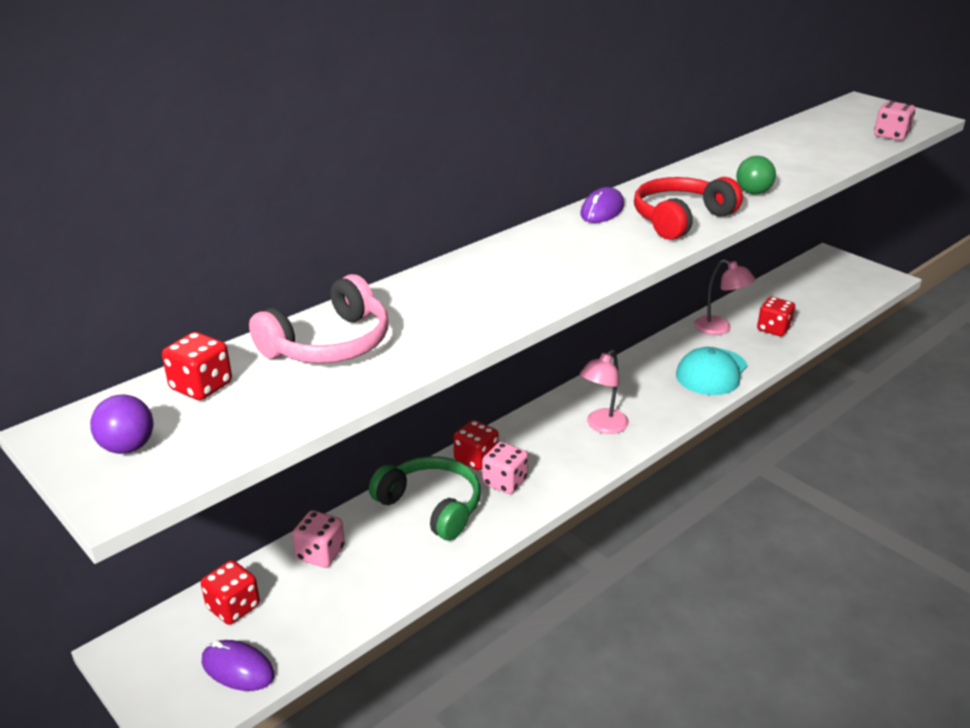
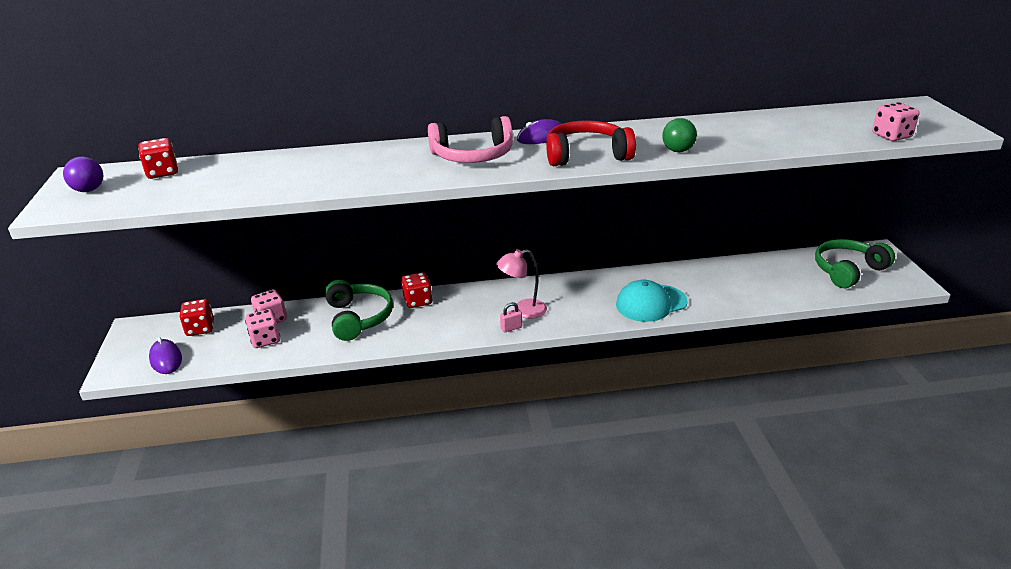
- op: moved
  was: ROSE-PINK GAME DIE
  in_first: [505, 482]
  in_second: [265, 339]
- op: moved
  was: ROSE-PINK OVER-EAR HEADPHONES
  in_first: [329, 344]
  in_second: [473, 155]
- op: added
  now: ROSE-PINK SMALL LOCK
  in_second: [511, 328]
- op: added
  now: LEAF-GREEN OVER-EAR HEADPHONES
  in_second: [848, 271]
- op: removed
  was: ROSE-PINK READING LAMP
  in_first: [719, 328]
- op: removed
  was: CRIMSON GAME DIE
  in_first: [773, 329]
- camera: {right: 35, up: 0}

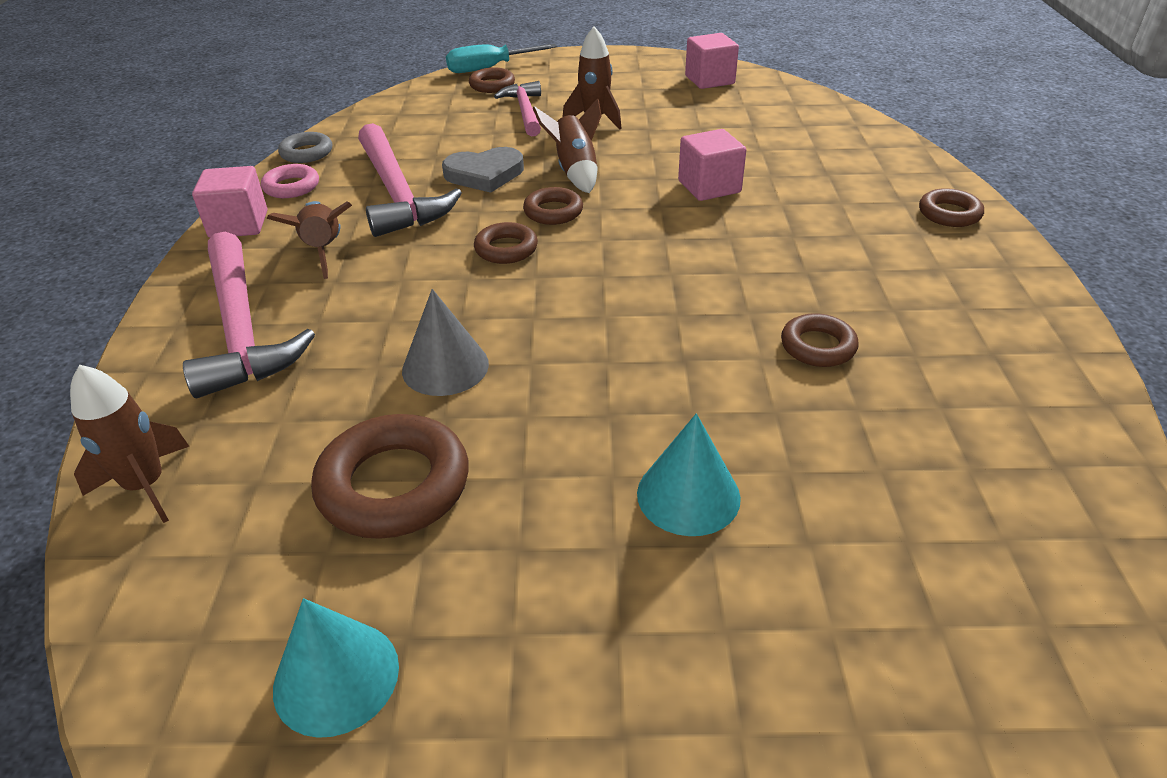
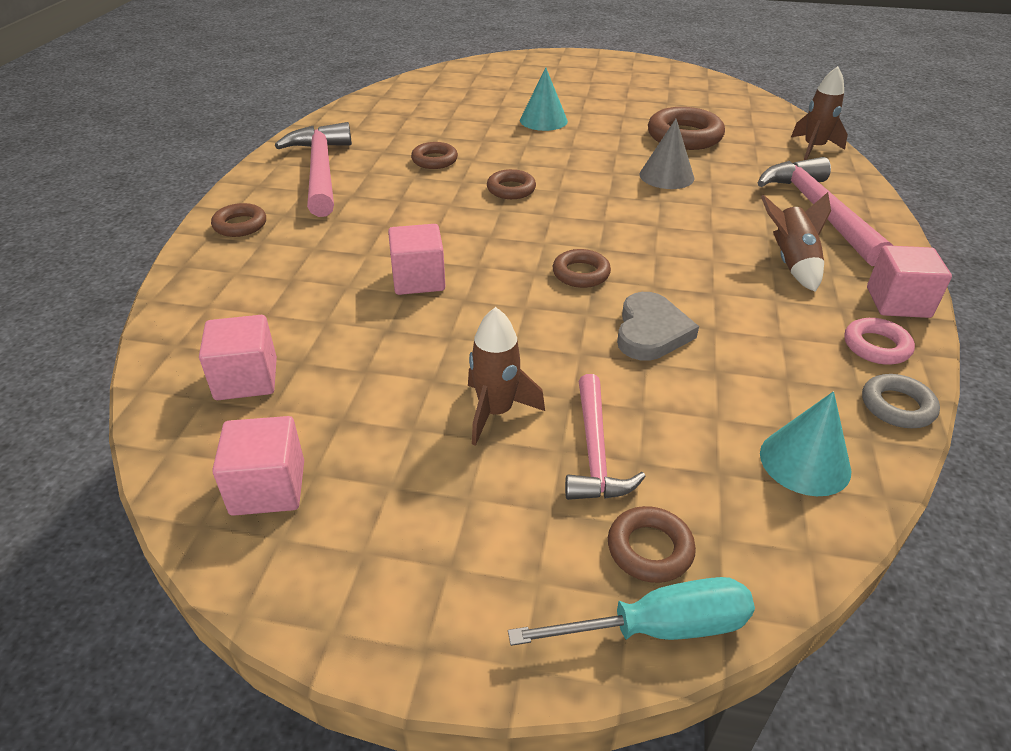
- op: added
  now: ROSE-PINK BLOCK
  in_second: [246, 379]
- op: moved
  was: ROSE-PINK CARPENTER'S HAMMER
  in_first: [397, 194]
  in_second: [321, 171]
- op: moved
  was: DARK BROWN TORUS
  in_first: [506, 249]
  in_second: [511, 189]
- op: turned
  was: GREY LOVE HEART
  in_first: [484, 174]
  in_second: [651, 331]
  clockwise: 105
- op: moved
  was: TEAL SOLID CONE
  in_first: [336, 677]
  in_second: [805, 461]
- op: removed
  was: DARK BROWN SPACESHIP
  in_first: [575, 171]
- camera: {right: -170, up: 0}

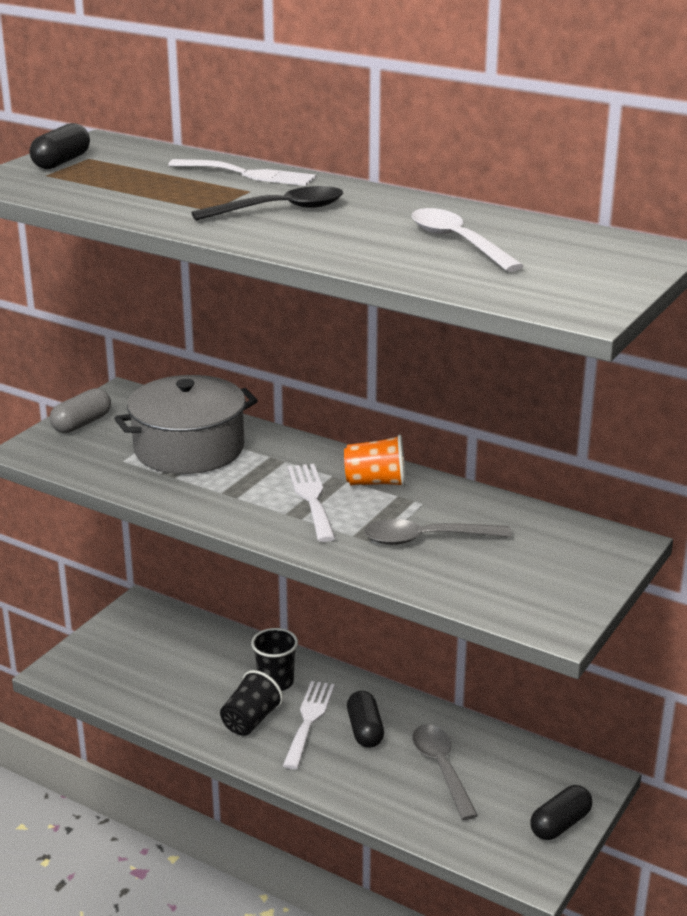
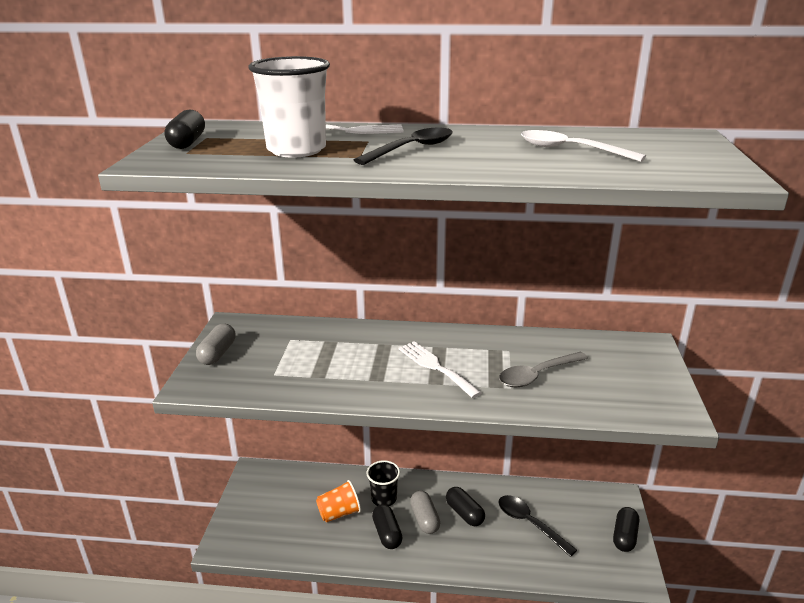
- op: added
  now: SNOW-WHITE BEAKER
  in_second: [296, 150]
- op: moved
  was: ORANGE BEAKER
  in_first: [376, 482]
  in_second: [339, 513]
- op: replaced
  was: JET-BLACK BEAKER
  now: JET-BLACK PILL
  in_first: [250, 720]
  in_second: [387, 534]
- op: replaced
  was: SNOW-WHITE TABLE FORK
  now: GREY PILL
  in_first: [309, 720]
  in_second: [424, 519]
- op: recoloured
  was: GREY TABLESPOON
  now: JET-BLACK TABLESPOON
  in_first: [442, 769]
  in_second: [530, 524]
- op: removed
  was: GREY COOKING POT
  in_first: [189, 449]
- camera: {right: -25, up: 0}

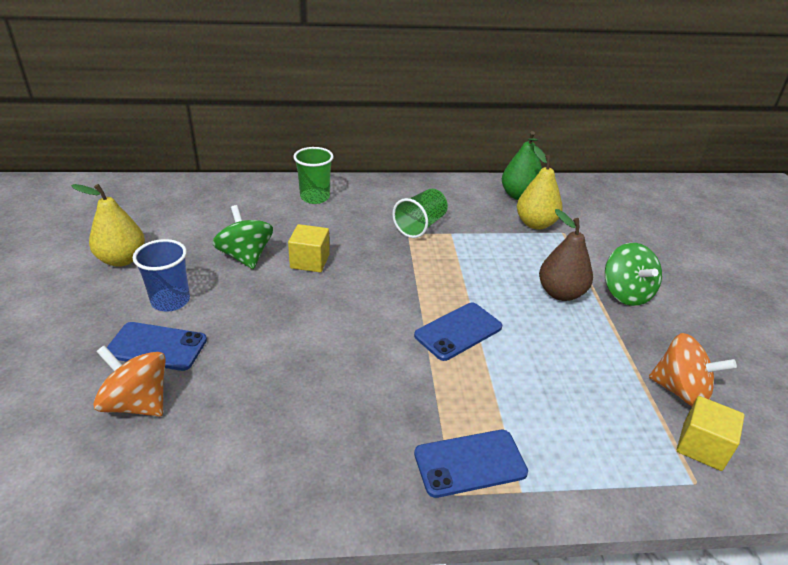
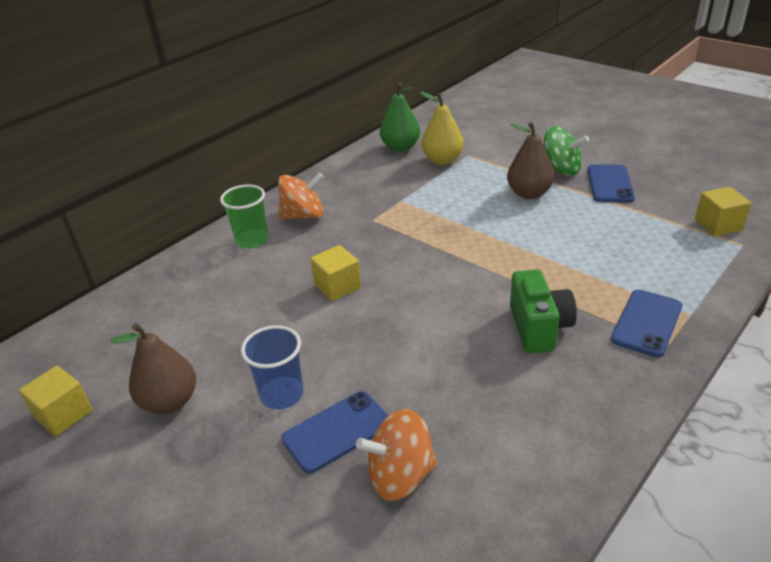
- op: added
  now: GOLDEN BLOCK
  in_second: [63, 414]
- op: recoloured
  was: GOLDEN PEAR FRUIT
  now: DARK BROWN PEAR FRUIT
  in_first: [122, 259]
  in_second: [170, 402]
- op: moved
  was: ORANGE WHIRLIGIG
  in_first: [680, 391]
  in_second: [303, 215]
- op: added
  now: LEAF-GREEN COMPACT CAMERA
  in_second: [539, 328]
- op: moved
  was: ROYAL BLUE SMARTPHONE
  in_first: [458, 331]
  in_second: [610, 184]
- op: removed
  was: LEAF-GREEN WHIRLIGIG
  in_first: [246, 256]
- op: removed
  was: LEAF-GREEN BEAKER
  in_first: [420, 226]
- camera: {right: -40, up: 0}

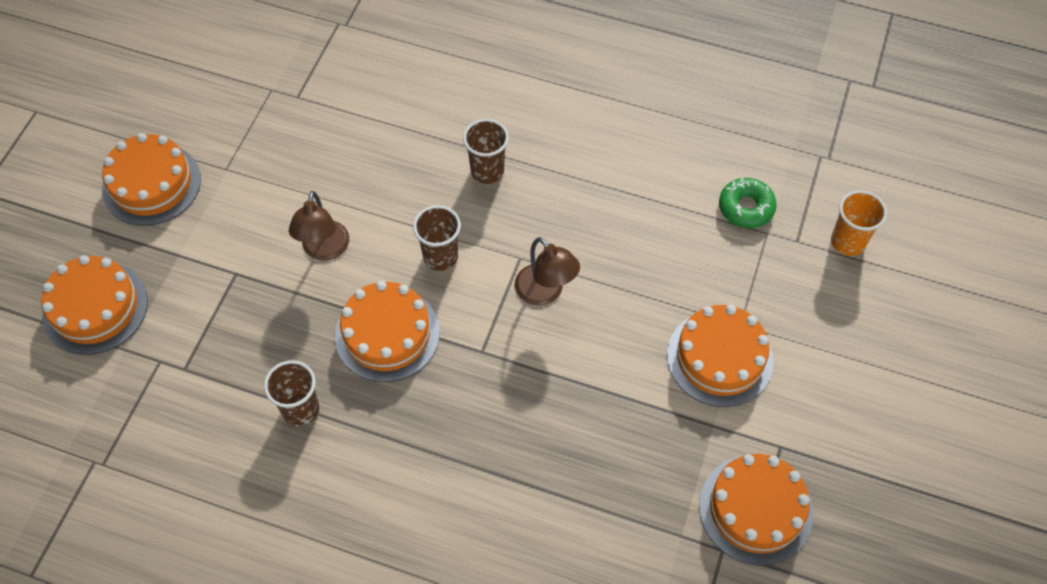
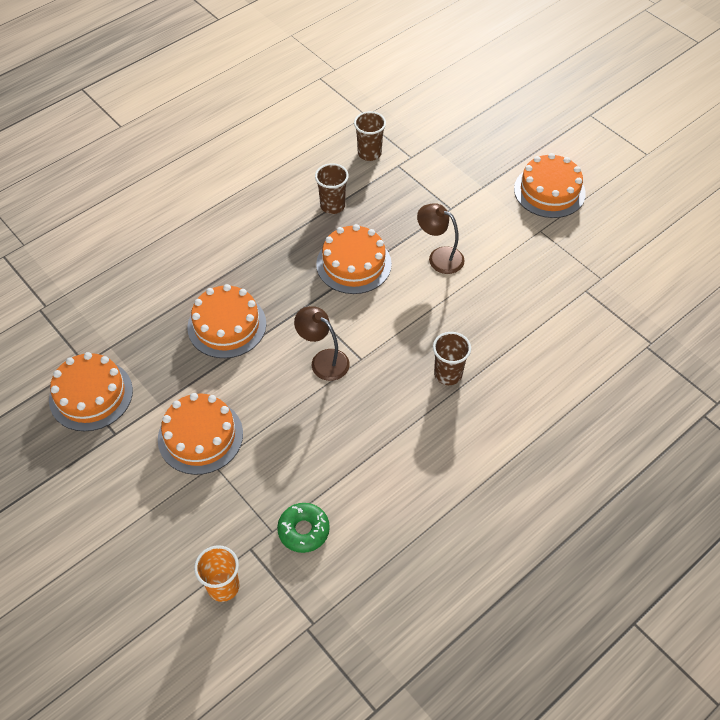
- op: moved
  was: ORANGE GATEAU
  in_first: [95, 308]
  in_second: [227, 325]
- op: turned
  was: DARK BROWN READING LAMP
  in_first: [545, 293]
  in_second: [323, 360]
  clockwise: 45
- op: moved
  was: DARK BROWN BEAKER
  in_first: [440, 257]
  in_second: [369, 153]
- camera: {right: 120, up: -5}

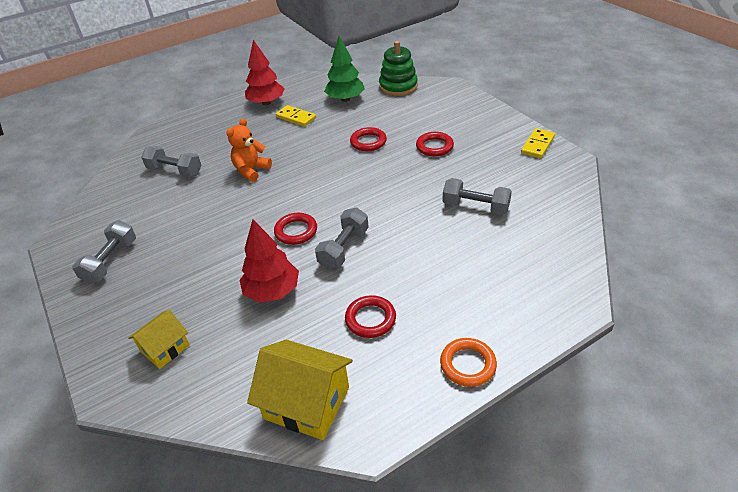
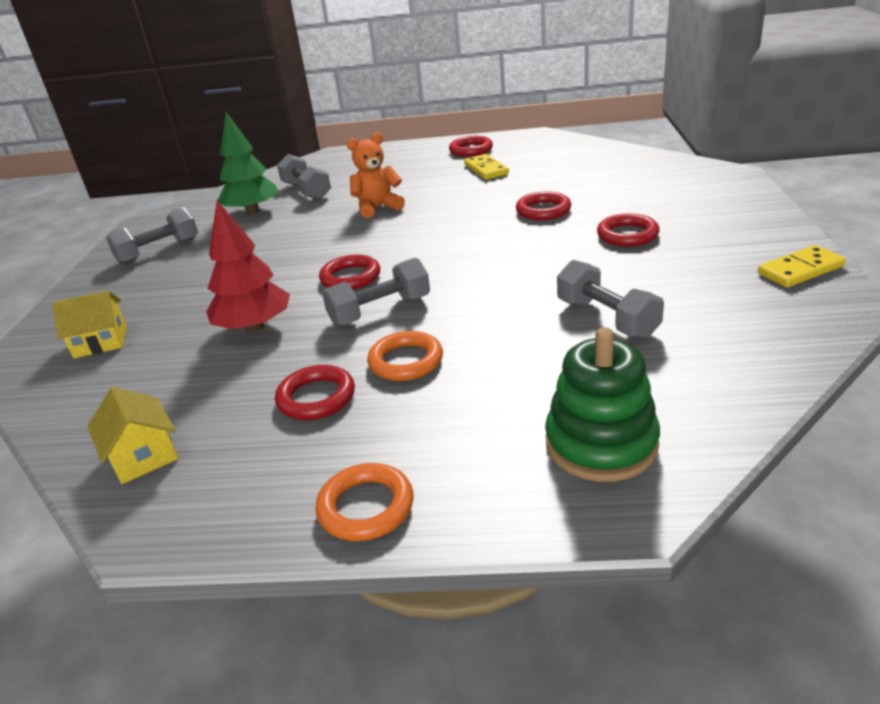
- op: resized
  was: GOLDEN HOUSE
  in_first: [307, 403]
  in_second: [143, 455]
  ratio: 0.61
- op: moved
  was: LEAF-GREEN TOY TREE
  in_first: [345, 99]
  in_second: [252, 211]
- op: added
  now: ORANGE TORUS
  in_second: [406, 361]
- op: replaced
  was: CRIMSON TOY TREE
  now: CRIMSON TORUS
  in_first: [266, 103]
  in_second: [471, 150]
- op: moved
  was: LEAF-GREEN RING STACKER
  in_first: [398, 87]
  in_second: [601, 444]
- camera: {right: 35, up: -10}

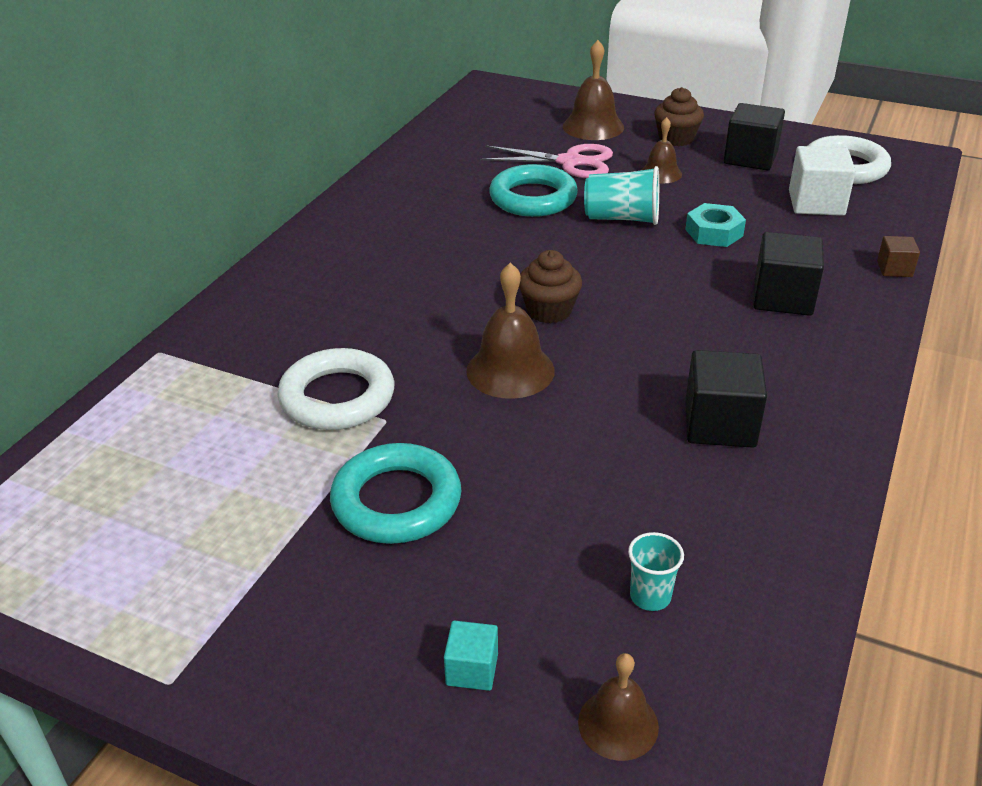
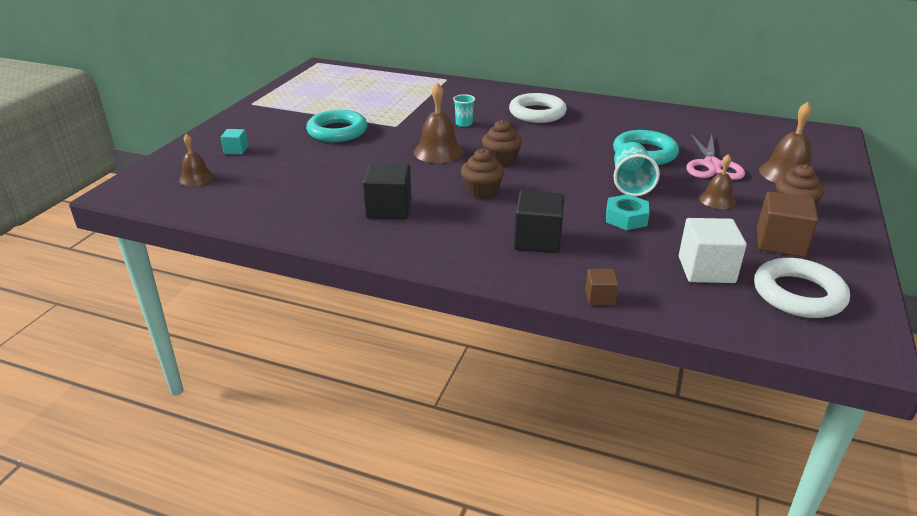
- op: moved
  was: TEAL BEAKER
  in_first: [650, 596]
  in_second: [464, 124]
- op: added
  now: DARK BROWN MUFFIN
  in_second: [482, 192]
- op: moved
  was: SNOW-WHITE TORUS
  in_first: [337, 397]
  in_second: [537, 113]
- op: recoloured
  was: JET-BLACK BLOCK
  now: DARK BROWN BLOCK
  in_first: [750, 158]
  in_second: [780, 243]
- camera: {right: 85, up: -5}

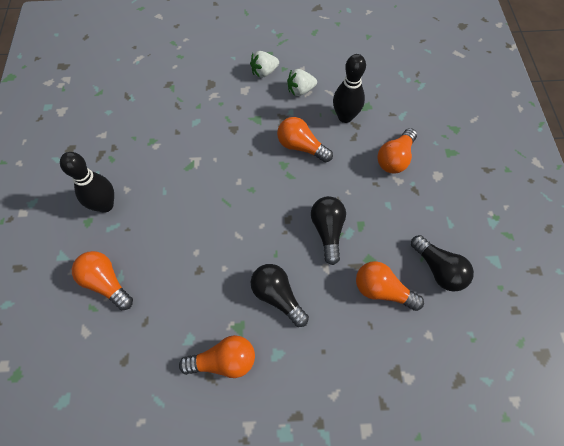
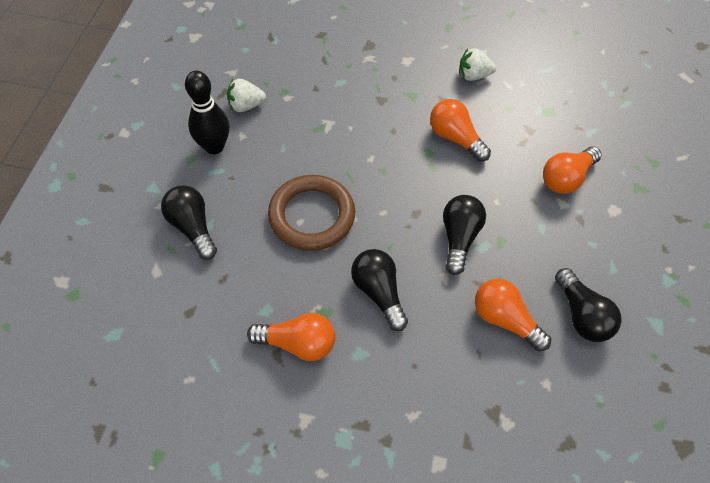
- op: recoloured
  was: ORANGE LIGHTBULB
  now: JET-BLACK LIGHTBULB
  in_first: [106, 283]
  in_second: [193, 227]
- op: moved
  was: SNOW-WHITE STRAWBERRY
  in_first: [264, 72]
  in_second: [246, 106]
- op: added
  now: DARK BROWN TORUS
  in_second: [312, 216]
- op: removed
  was: JET-BLACK TENPIN
  in_first: [345, 117]
- camera: {right: 15, up: -5}

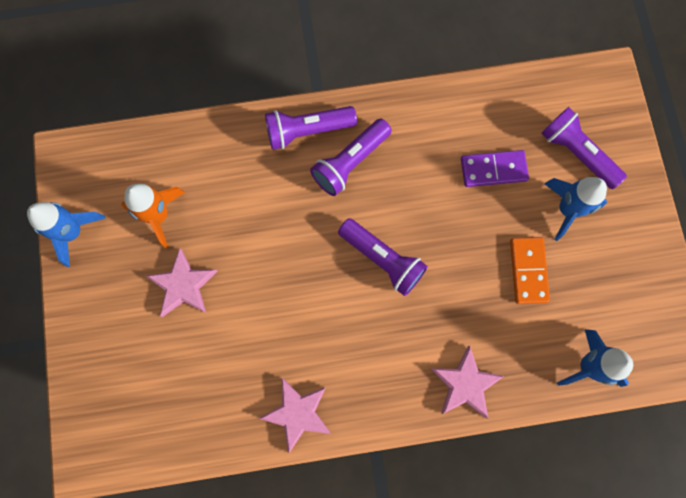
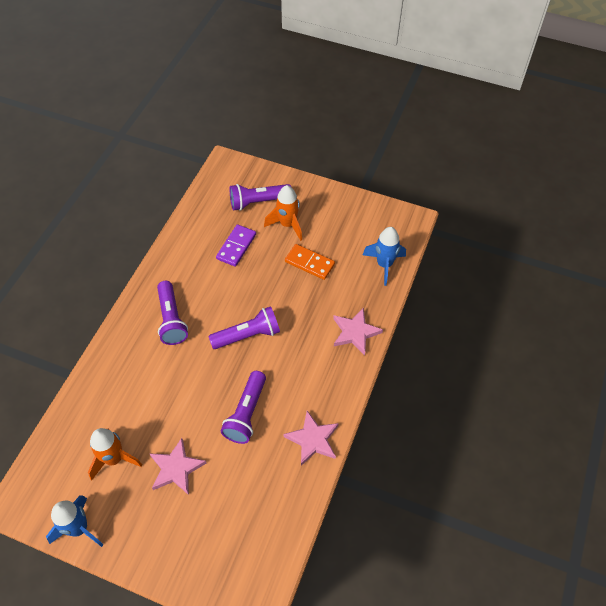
- op: moved
  was: VIOLET FLASHLIGHT
  in_first: [307, 131]
  in_second: [246, 413]
- op: recoloured
  was: ROYAL BLUE SPACESHIP
  now: ORANGE SPACESHIP
  in_first: [567, 209]
  in_second: [287, 224]
- camera: {right: -60, up: -20}

